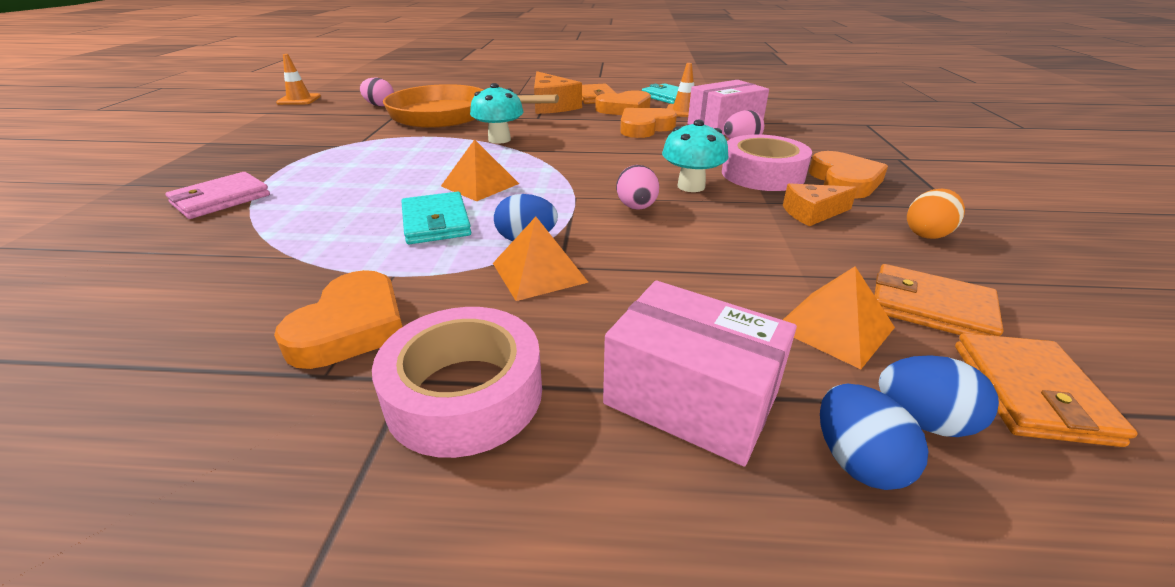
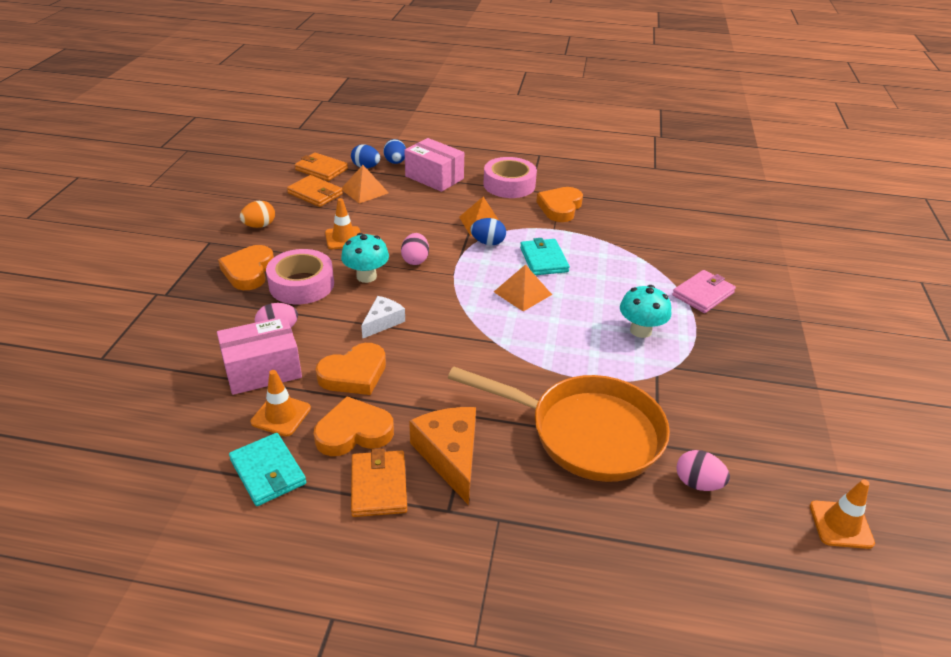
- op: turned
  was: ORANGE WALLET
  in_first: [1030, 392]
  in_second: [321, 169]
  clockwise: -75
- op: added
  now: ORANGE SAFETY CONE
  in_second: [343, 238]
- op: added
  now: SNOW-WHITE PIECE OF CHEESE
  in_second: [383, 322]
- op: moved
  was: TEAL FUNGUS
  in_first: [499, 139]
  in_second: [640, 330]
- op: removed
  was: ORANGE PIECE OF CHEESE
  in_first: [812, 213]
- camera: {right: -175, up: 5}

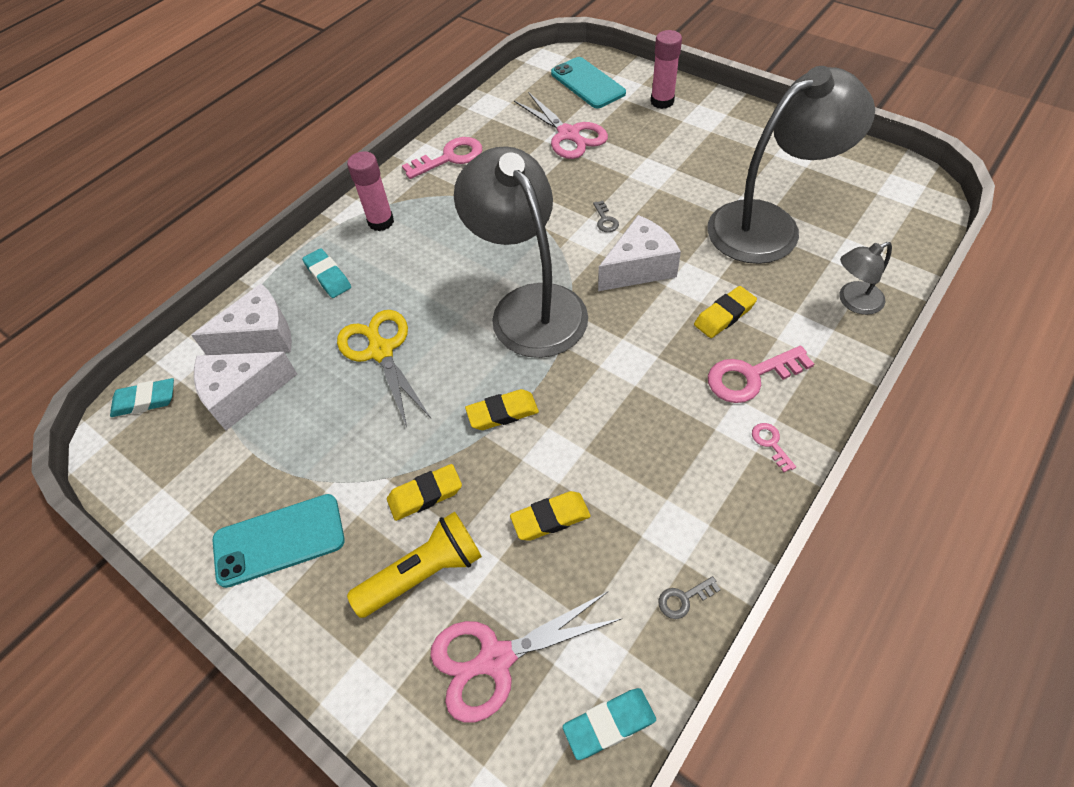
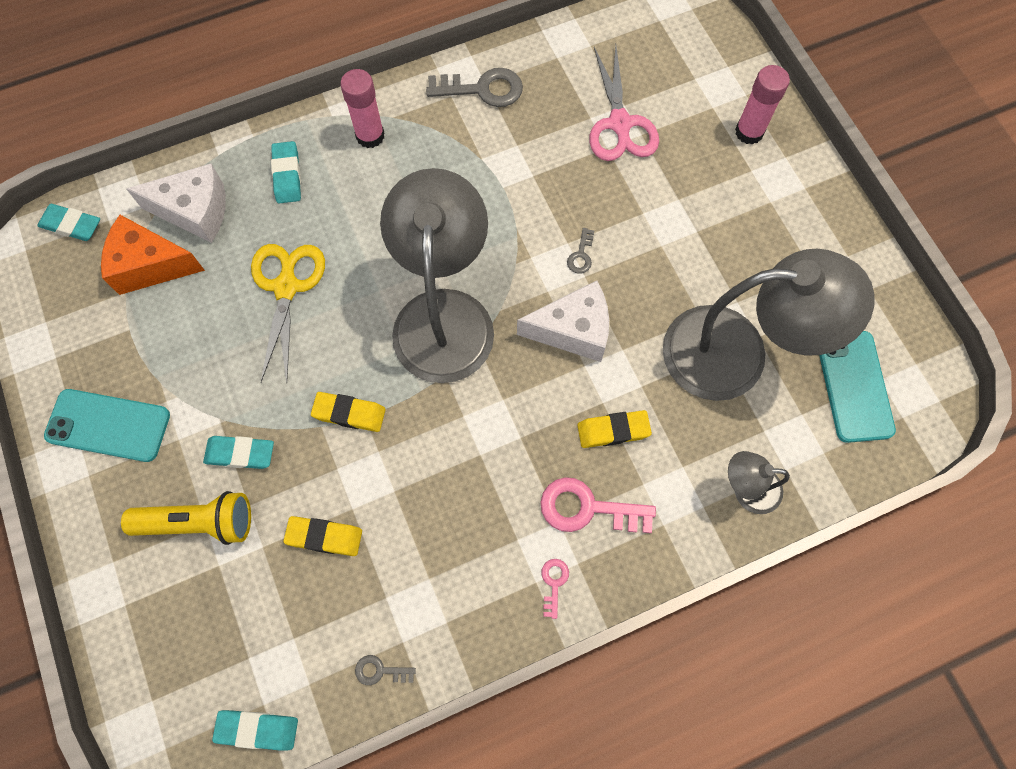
- op: recoloured
  was: SNOW-WHITE PIECE OF CHEESE
  now: ORANGE PIECE OF CHEESE
  in_first: [243, 394]
  in_second: [150, 265]
- op: recoloured
  was: GOLDEN GUM ERASER
  now: TEAL GUM ERASER
  in_first: [425, 495]
  in_second: [240, 453]
- op: recoloured
  was: ROSE-PINK LATCHKEY
  now: GREY LATCHKEY
  in_first: [450, 157]
  in_second: [483, 89]
- op: moved
  was: TEAL SMARTPHONE
  in_first: [587, 83]
  in_second: [854, 386]
- op: removed
  was: ROSE-PINK PAIR OF SCISSORS
  in_first: [495, 659]
- camera: {right: 25, up: 15}

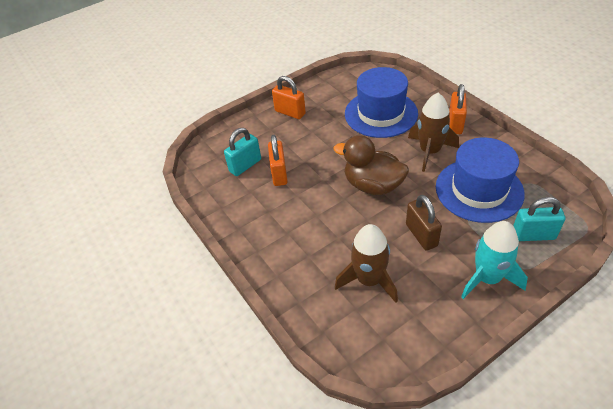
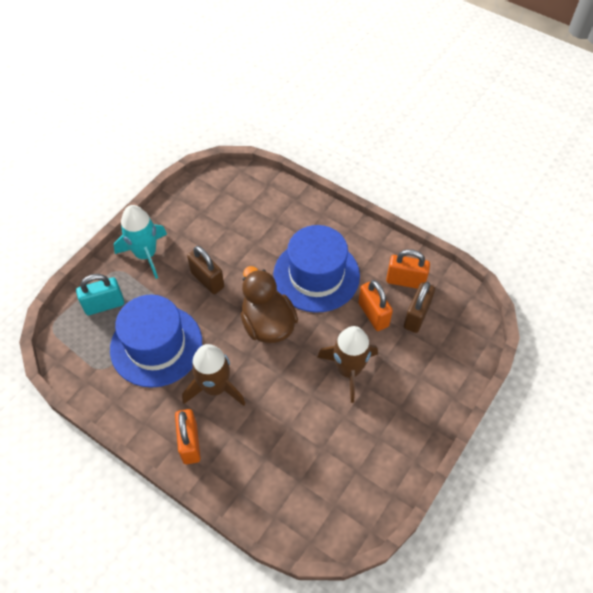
- op: turned
  was: DARK BROWN DUCK
  in_first: [373, 185]
  in_second: [268, 324]
  clockwise: -120
- op: moved
  was: ROYAL BLUE TOP HAT
  in_first: [381, 113]
  in_second: [316, 275]
- op: moved
  was: DARK BROWN SPACESHIP
  in_first: [369, 280]
  in_second: [348, 370]
- op: moved
  was: ORANGE SMALL LOCK
  in_first: [290, 112]
  in_second: [405, 281]
- op: recoloured
  was: TEAL SMALL LOCK
  now: DARK BROWN SMALL LOCK
  in_first: [245, 165]
  in_second: [416, 316]
- camera: {right: 155, up: 10}

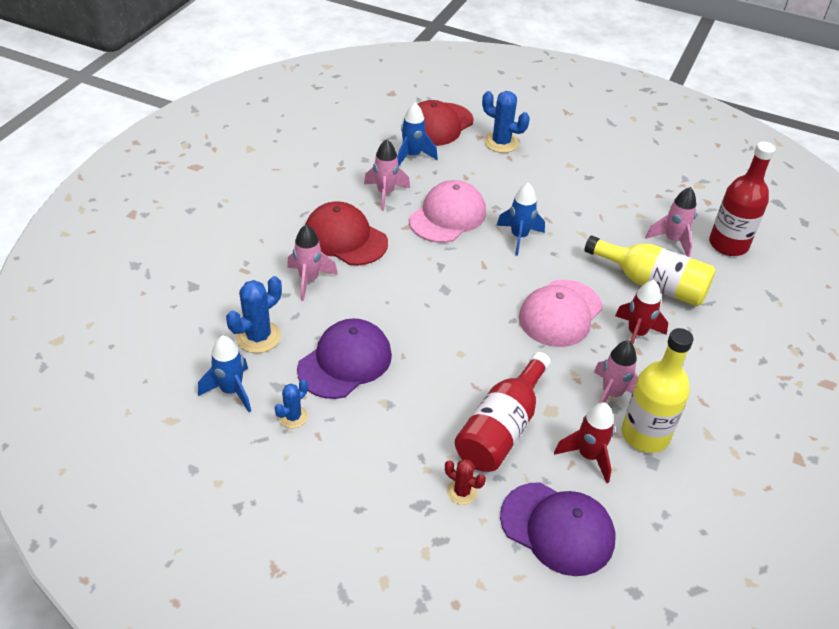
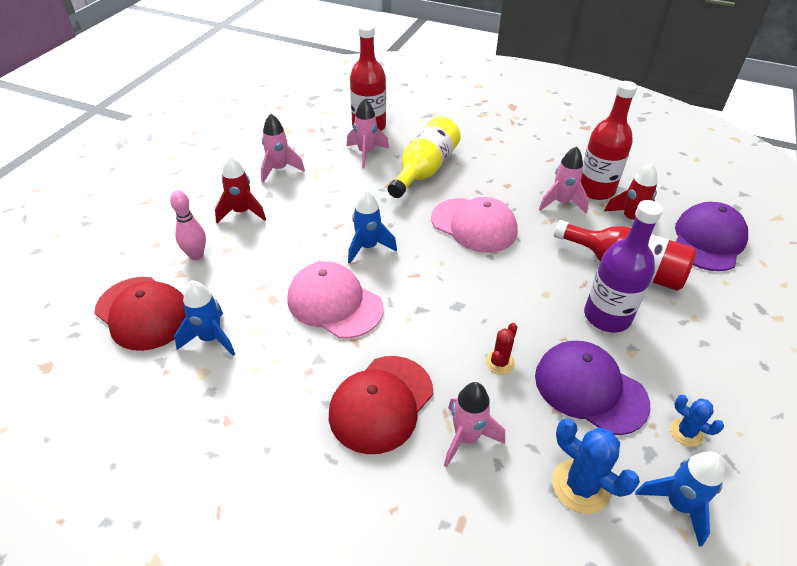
- op: replaced
  was: ROYAL BLUE CACTUS
  now: ROSE-PINK TENPIN
  in_first: [501, 143]
  in_second: [196, 255]
- op: moved
  was: CRIMSON SPACESHIP
  in_first: [636, 334]
  in_second: [242, 212]
- op: moved
  was: ROSE-PINK SPACESHIP
  in_first: [385, 193]
  in_second: [279, 170]
- op: moved
  was: CRIMSON CACTUS
  in_first: [462, 492]
  in_second: [499, 362]
- op: recoloured
  was: GOLDEN DRINK BOTTLE
  now: CRIMSON DRINK BOTTLE
  in_first: [645, 435]
  in_second: [595, 190]
- op: added
  now: VIOLET DRINK BOTTLE
  in_second: [607, 316]
- camera: {right: -90, up: 0}

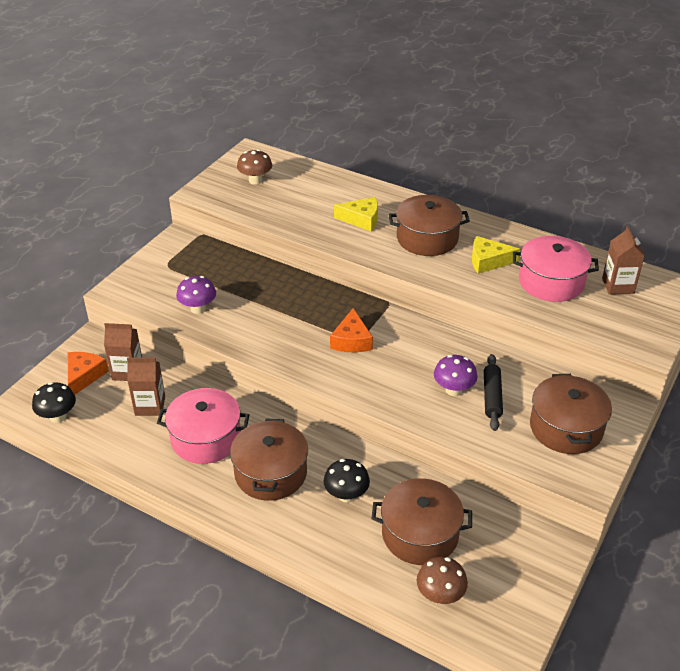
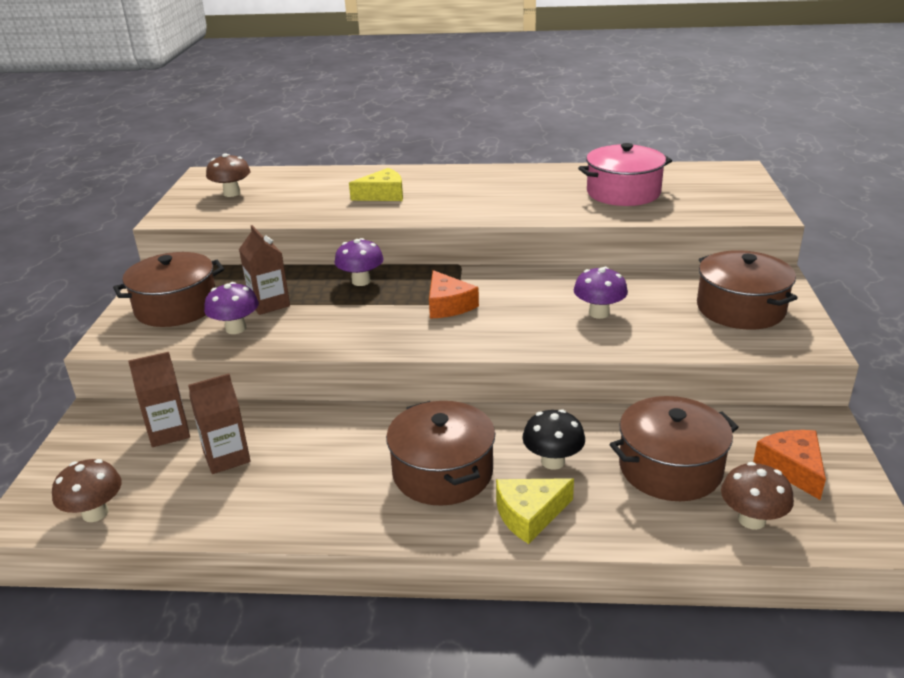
- op: recoloured
  was: JET-BLACK FUNGUS
  now: DARK BROWN FUNGUS
  in_first: [58, 416]
  in_second: [95, 513]
- op: moved
  was: DARK BROWN COOKING POT
  in_first: [427, 238]
  in_second: [176, 307]
- op: moved
  was: DARK BROWN CARTON
  in_first: [618, 286]
  in_second: [269, 304]
- op: added
  now: VIOLET FUNGUS
  in_second: [361, 281]
- op: moved
  was: GOLDEN PIECE OF CHEESE
  in_first: [488, 261]
  in_second: [529, 515]
- op: moved
  was: ORANGE PIECE OF CHEESE
  in_first: [84, 376]
  in_second: [792, 468]
- op: removed
  was: ROSE-PINK COOKING POT
  in_first: [206, 438]
- op: removed
  was: JET-BLACK DOUGH ROLLER
  in_first: [492, 397]
- camera: {right: -25, up: -10}

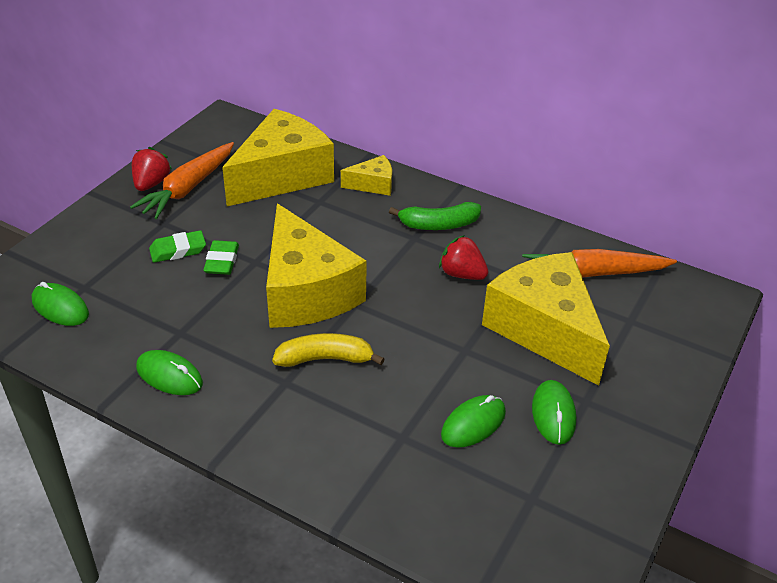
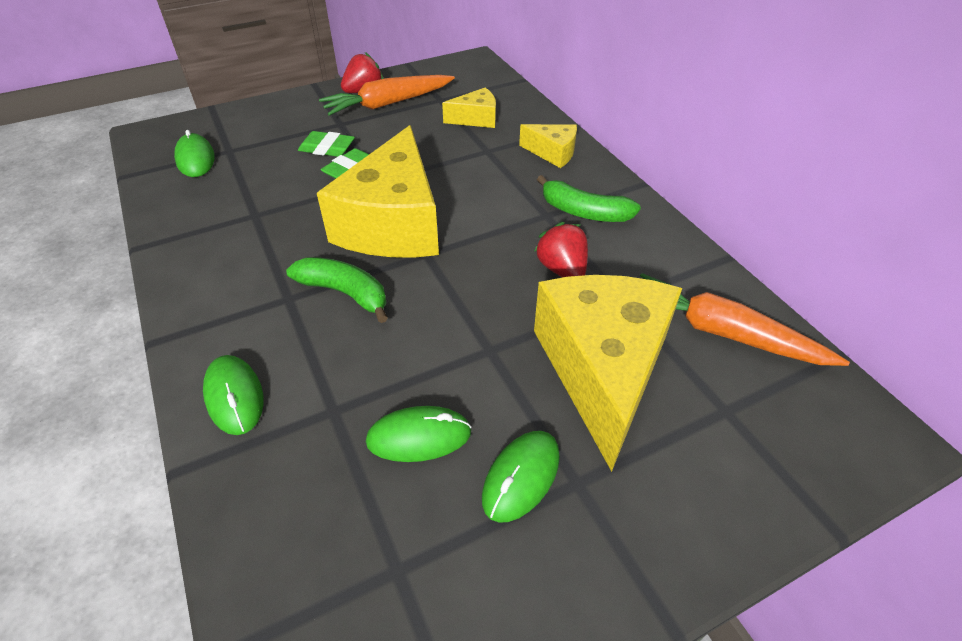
- op: moved
  was: LEAF-GREEN MOUSE
  in_first: [169, 376]
  in_second: [234, 396]
- op: recoloured
  was: GOLDEN BANANA FRUIT
  now: LEAF-GREEN BANANA FRUIT
  in_first: [325, 359]
  in_second: [345, 293]
- op: resized
  was: GOLDEN PIECE OF CHEESE
  in_first: [282, 176]
  in_second: [476, 119]
  ratio: 0.46
- camera: {right: 35, up: 5}

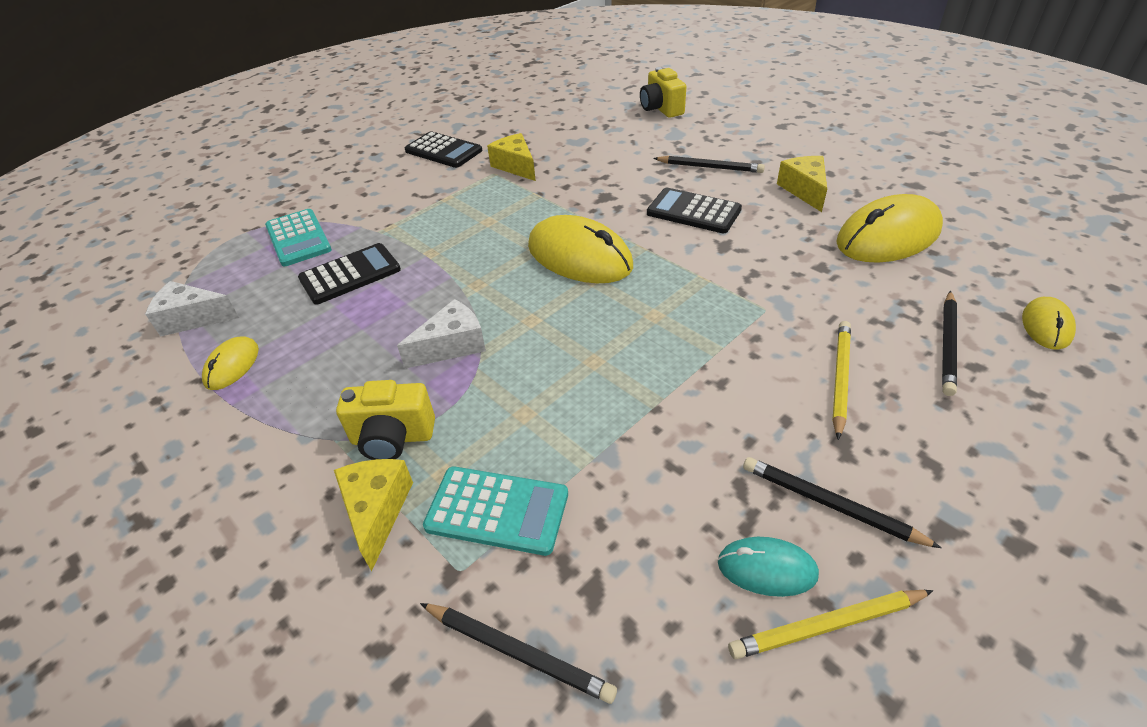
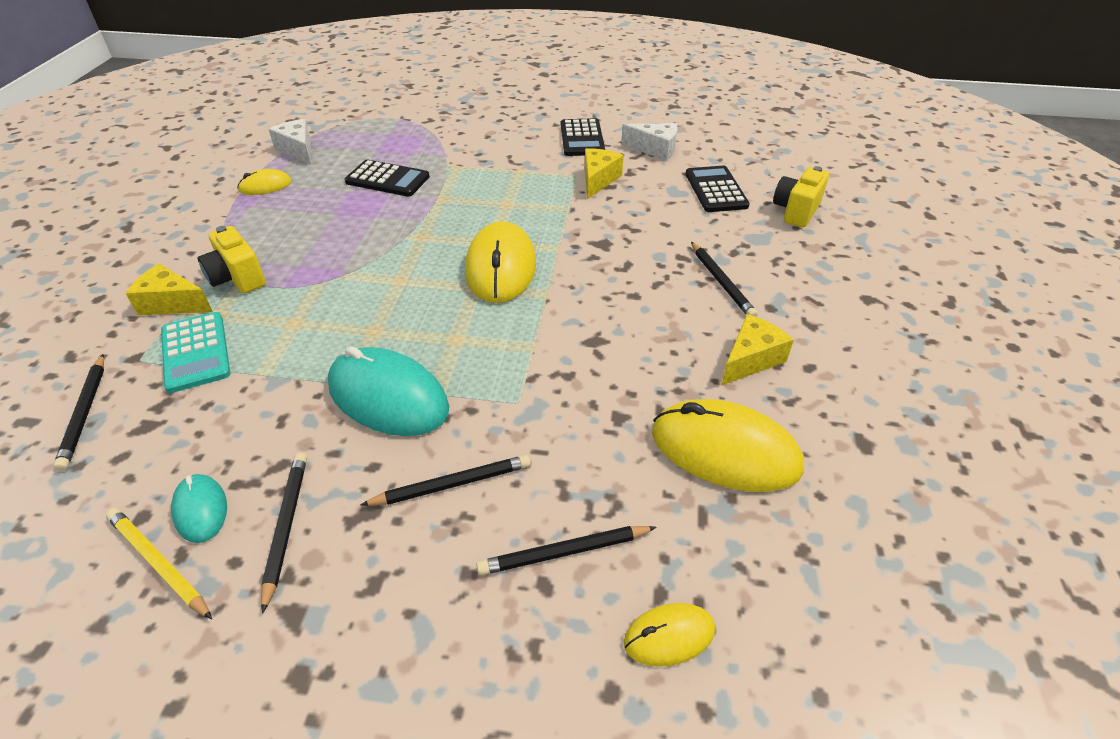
- op: turned
  was: GOLDEN PIECE OF CHEESE
  in_first: [377, 511]
  in_second: [172, 303]
  clockwise: -120
- op: added
  now: TEAL MOUSE
  in_second: [388, 397]
- op: recoloured
  was: GOLDEN LEAD PENCIL
  now: JET-BLACK LEAD PENCIL
  in_first: [840, 378]
  in_second: [452, 484]
- op: moved
  was: SNOW-WHITE PIECE OF CHEESE
  in_first: [452, 345]
  in_second: [655, 149]
- op: moved
  was: JET-BLACK CALCULATOR
  in_first: [693, 212]
  in_second: [716, 190]
- op: removed
  was: TEAL CALCULATOR
  in_first: [298, 238]
- camera: {right: 50, up: 0}

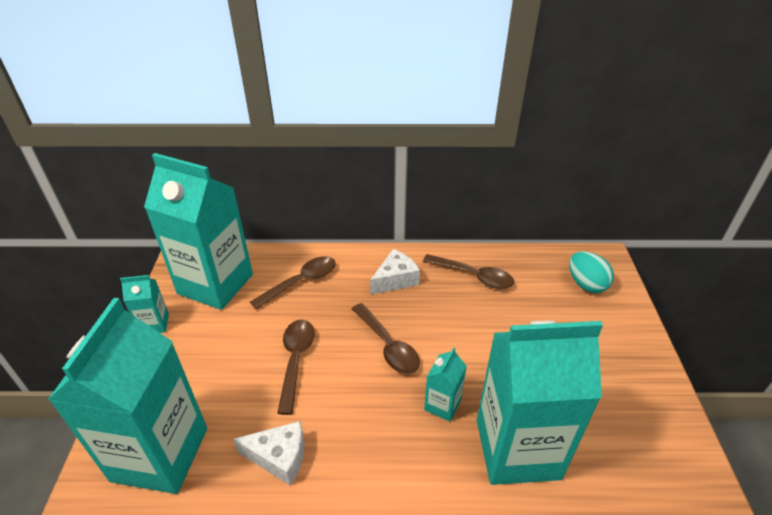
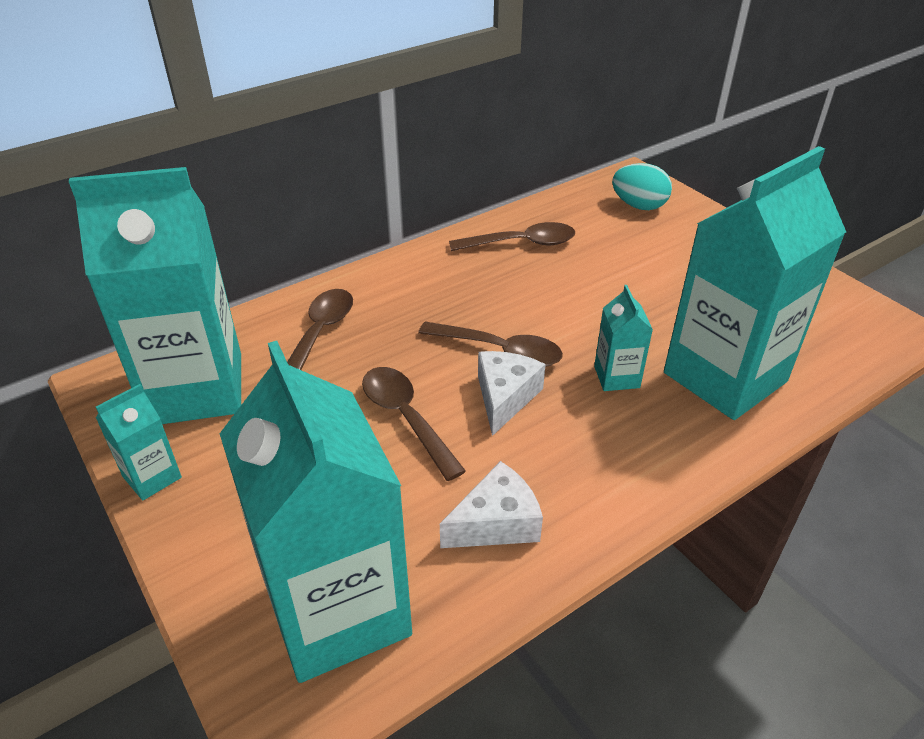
- op: moved
  was: SNOW-WHITE PIECE OF CHEESE
  in_first: [395, 279]
  in_second: [505, 397]
- camera: {right: -35, up: 0}

